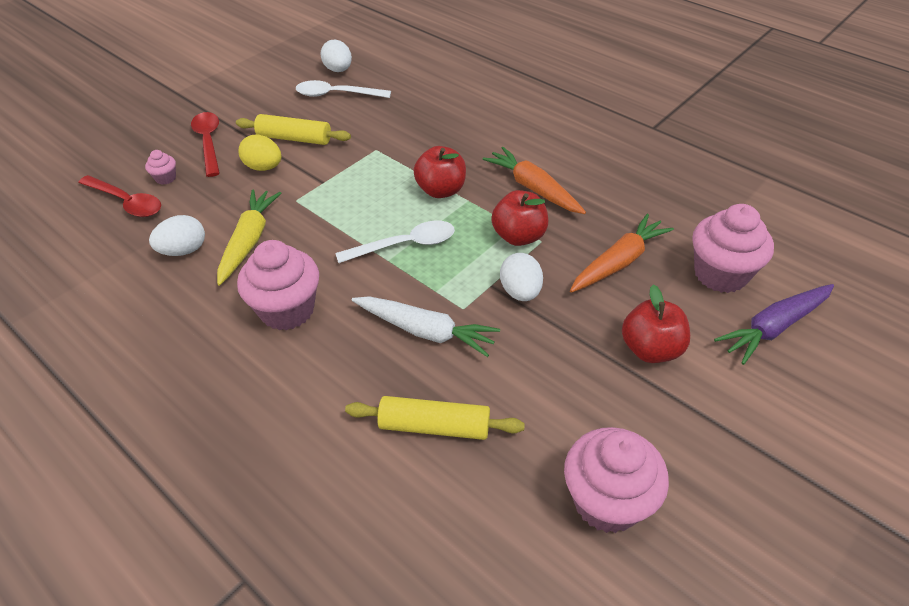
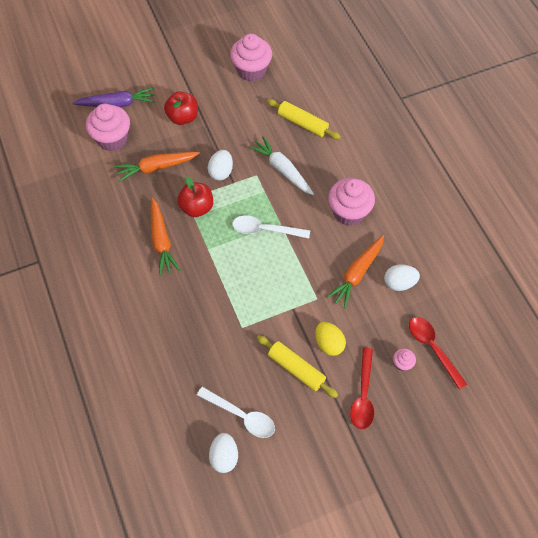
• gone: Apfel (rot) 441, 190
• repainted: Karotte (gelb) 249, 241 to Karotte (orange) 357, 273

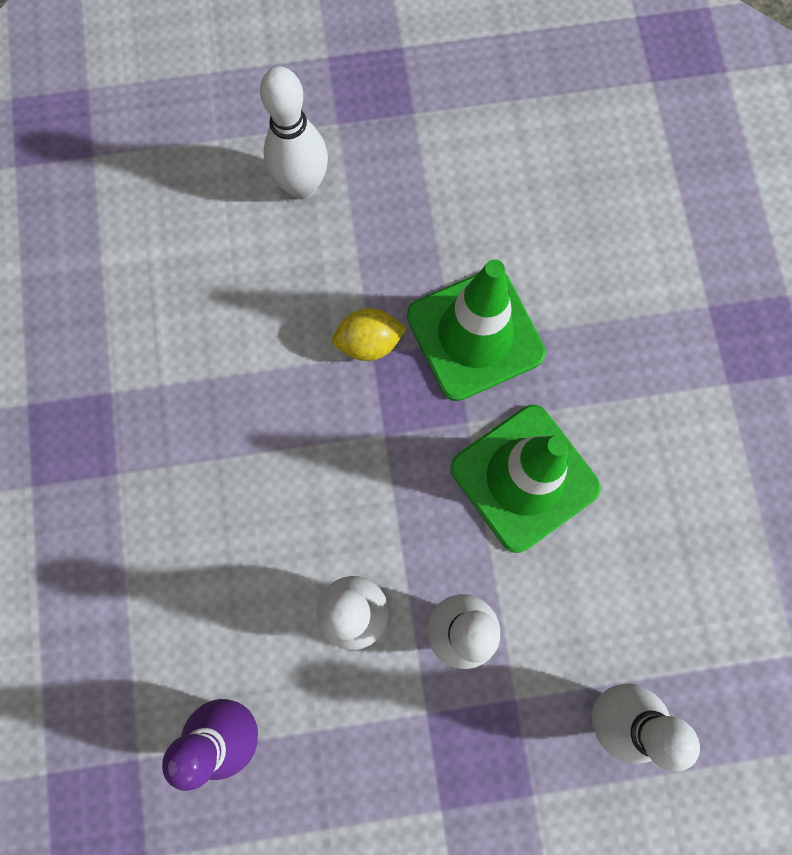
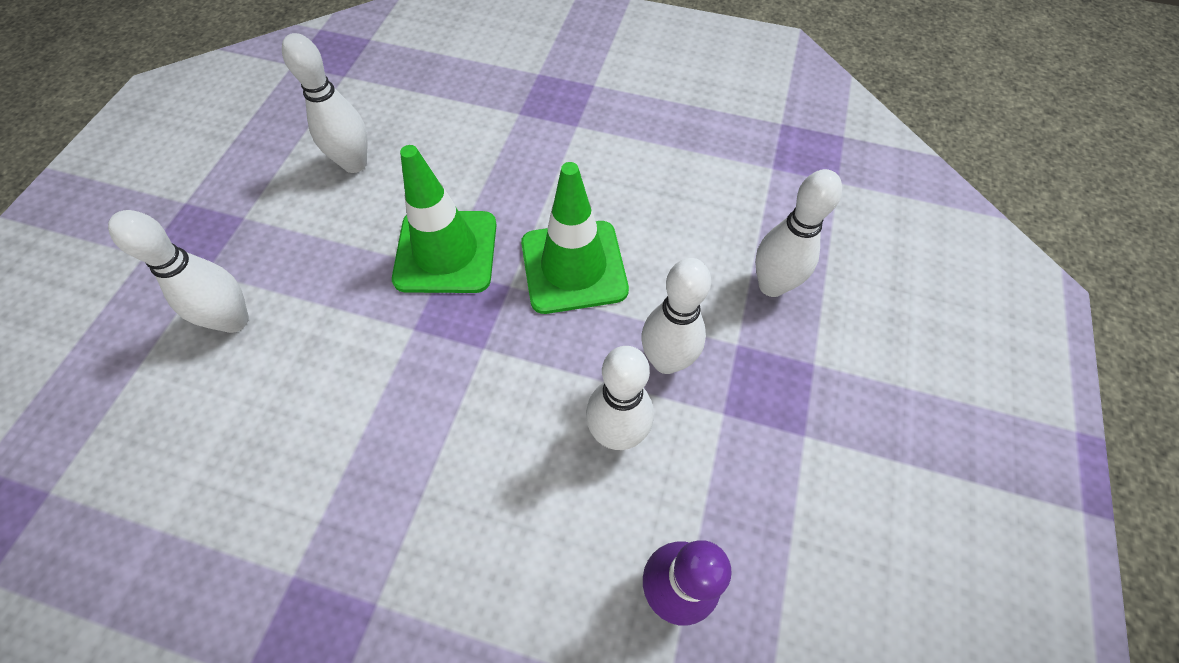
• gone: Zitrone (gelb) 369, 343
• new: Bowlingkegel (weiß) 355, 164

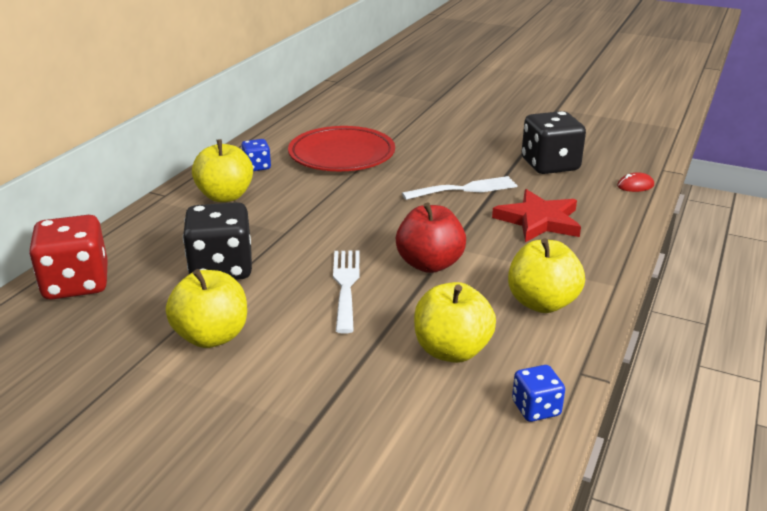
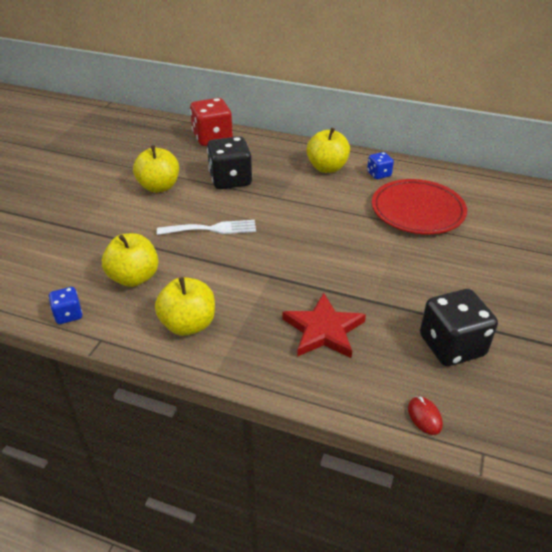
• gone: Apfel (rot) 429, 264
• gone: Gabel (weiß) 465, 189

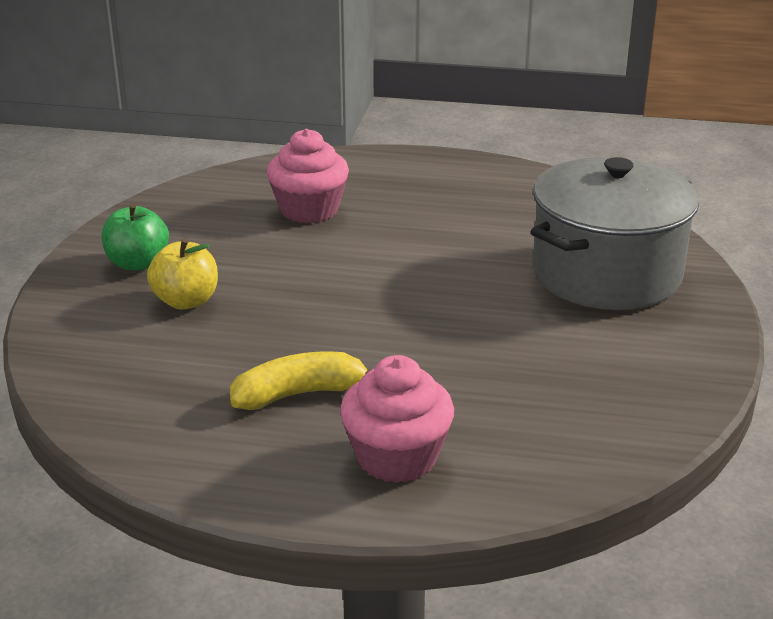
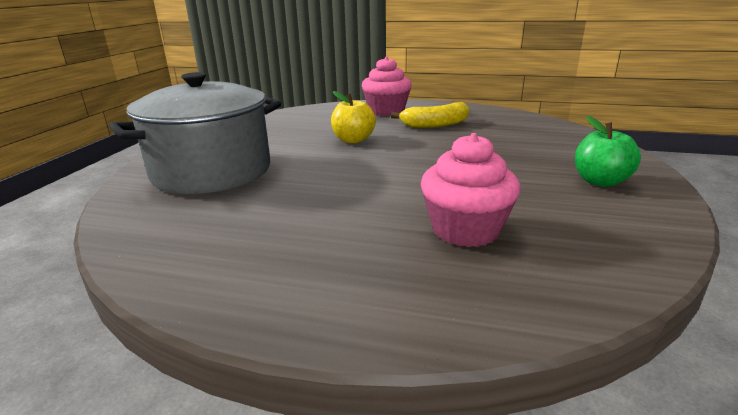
• shifted: Apfel (gelb) 186, 301 to 353, 140

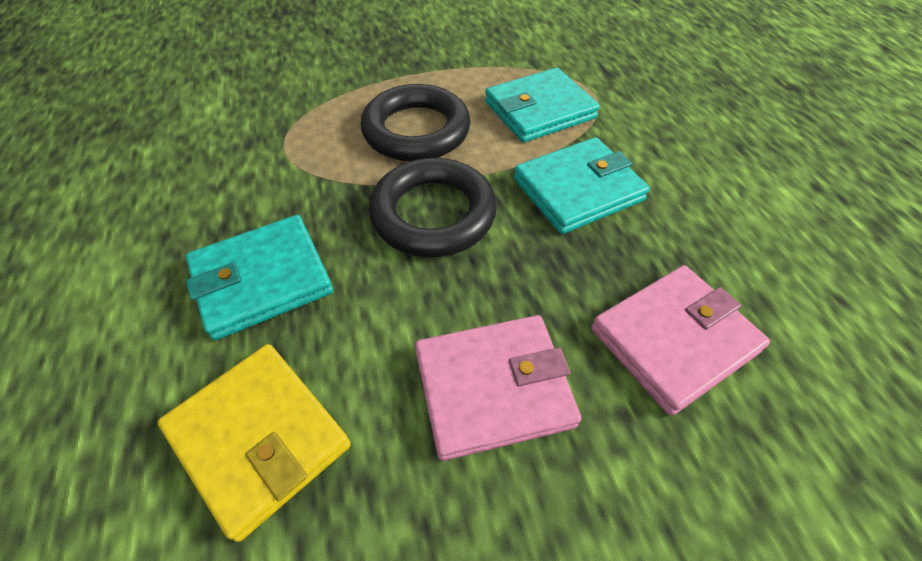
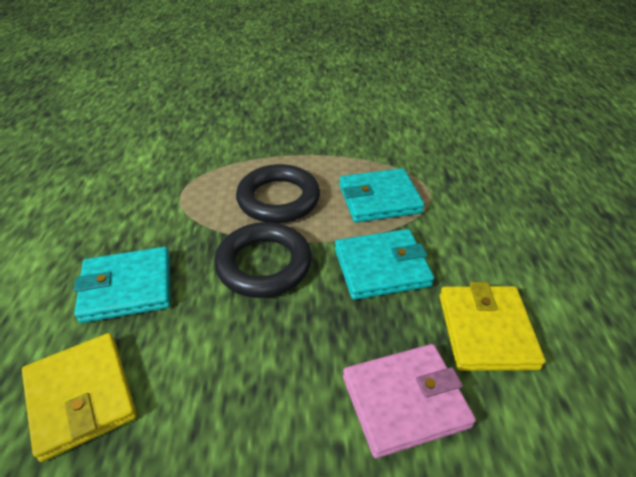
• gone: Geldbörse (rosa) 493, 388
• new: Geldbörse (gelb) 486, 330

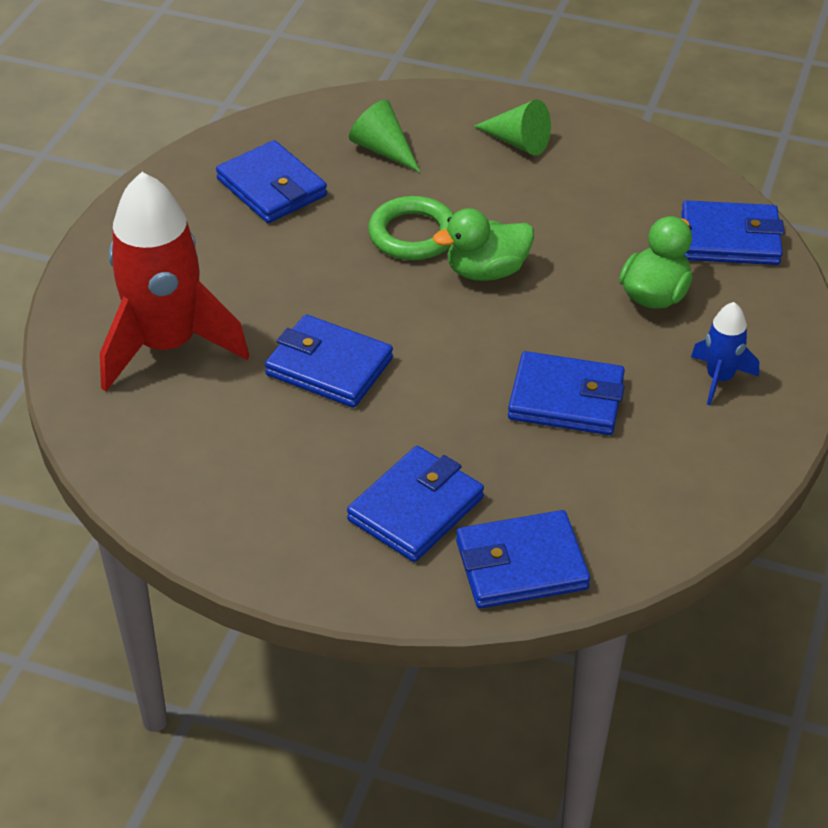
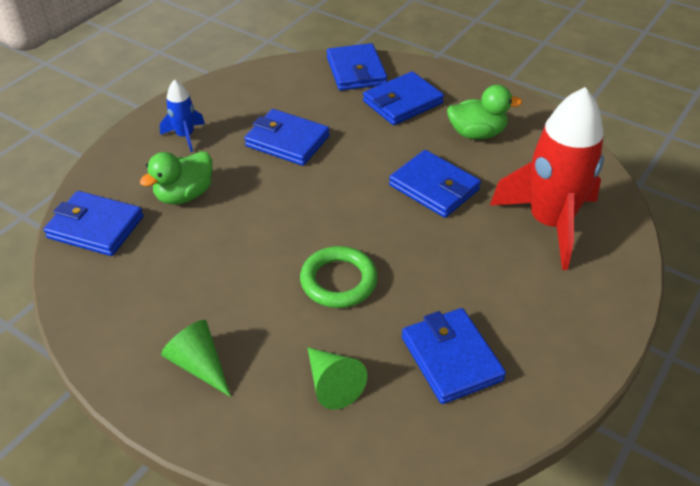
• shifted: Ente (grün) 486, 271 to 477, 133
• rotated: Geldbörse (blau) 521, 565 = 356, 71 75 degrees clockwise

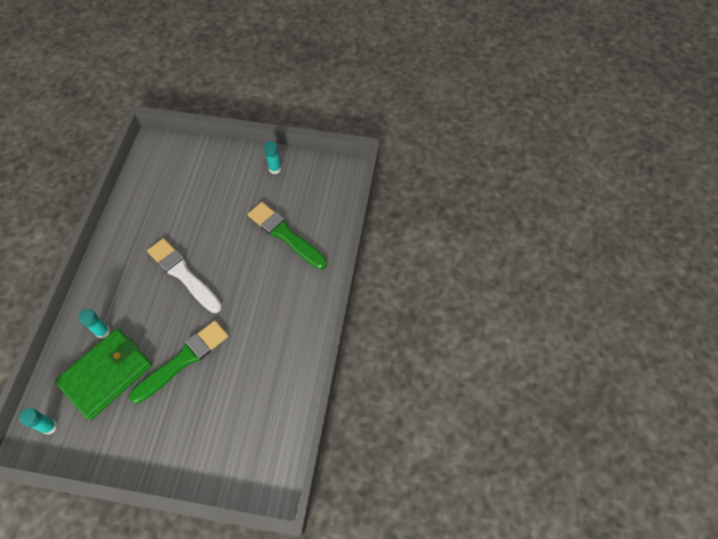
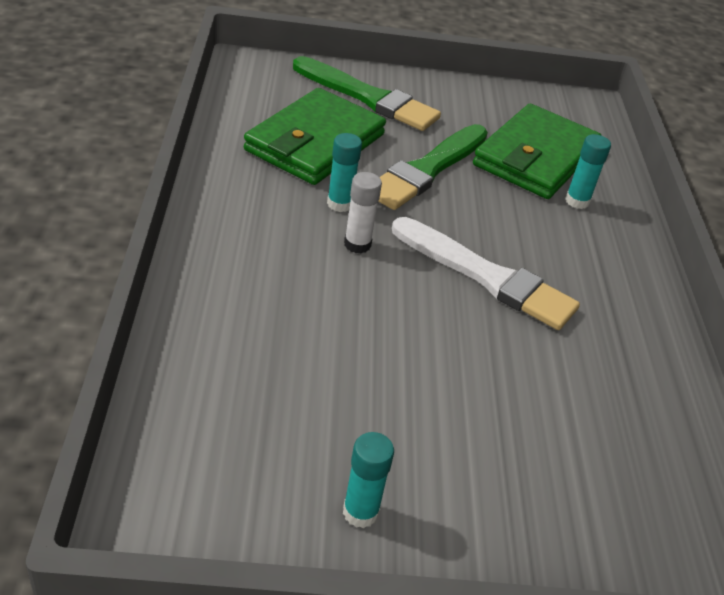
• new: Geldbörse (grün) 315, 143
• new: Klebestift (weiß) 357, 244
• shifted: Klebestift (türkis) 49, 426 to 339, 204
• shifted: Pinsel (grün) 285, 235 to 368, 97

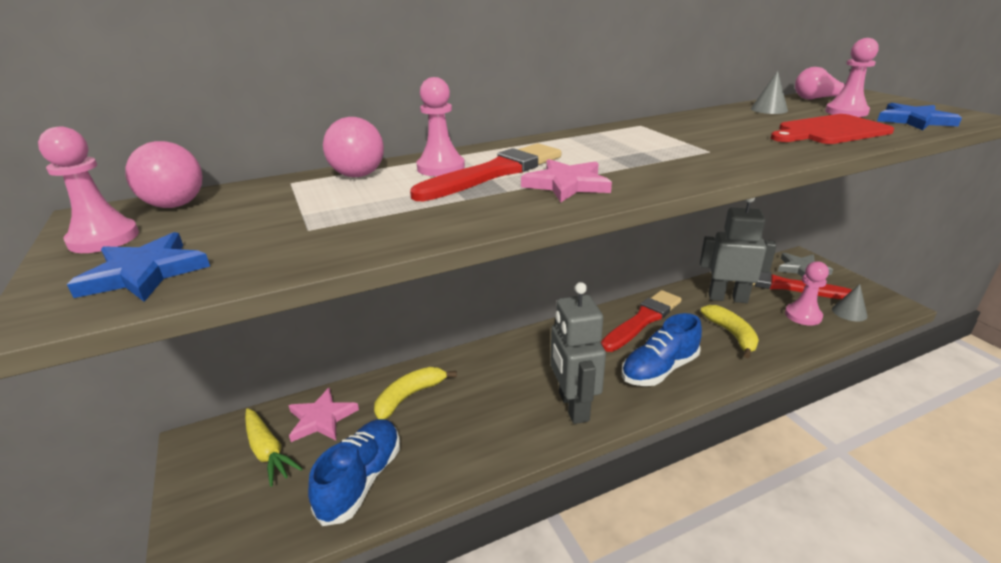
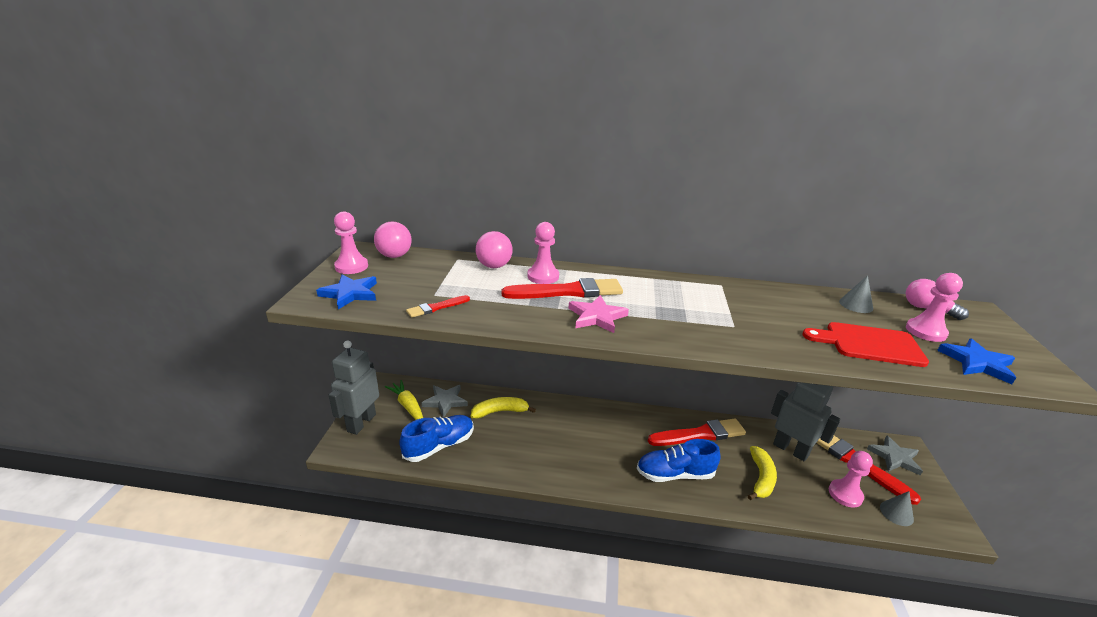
• new: Pinsel (rot) 436, 307
• shifted: Roboter (grau) 573, 406 to 361, 423
• repainted: Stern (rosa) 321, 418 to Stern (grau) 445, 401
• rotated: Karotte (gelb) 268, 451 = 408, 406 150 degrees clockwise

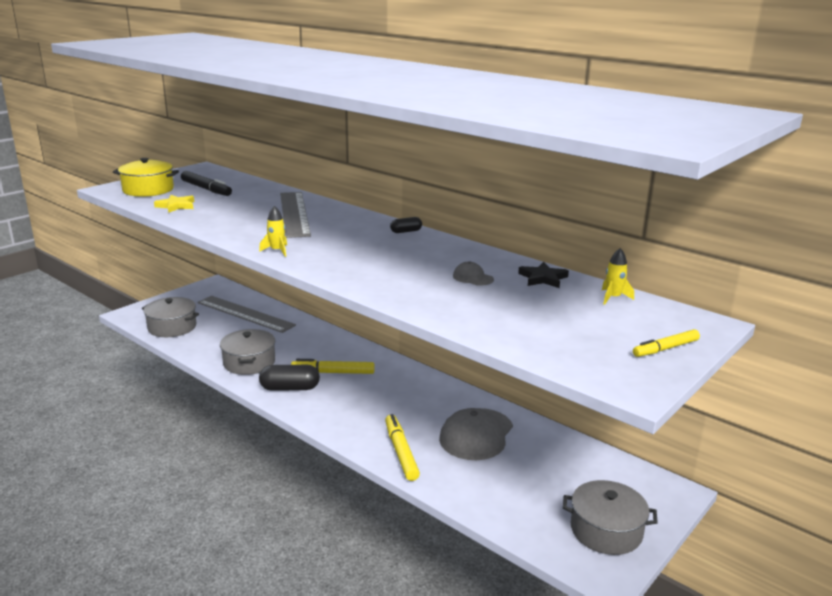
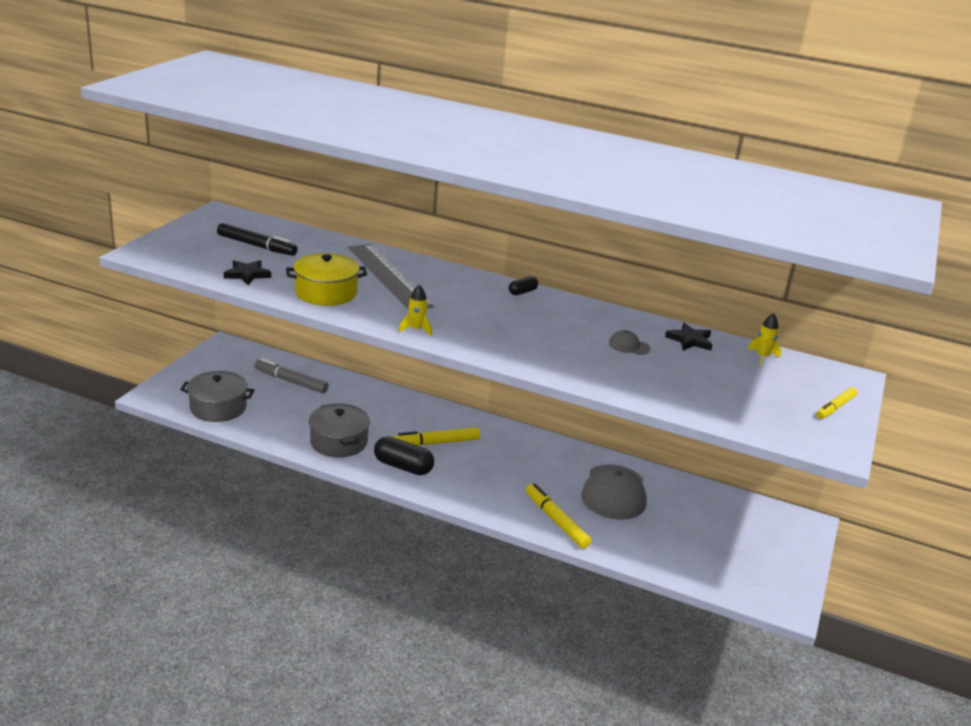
• gone: Kochtopf (grau) 606, 530
• shifted: Kochtopf (gelb) 148, 190 to 326, 293
• swapped: Lineal (grau) 245, 314 to Filzstift (grau) 291, 381
• repainted: Stern (gelb) 176, 206 to Stern (schwarz) 247, 274
• rotated: Kapsel (schwarz) 290, 388 = 403, 467 45 degrees clockwise

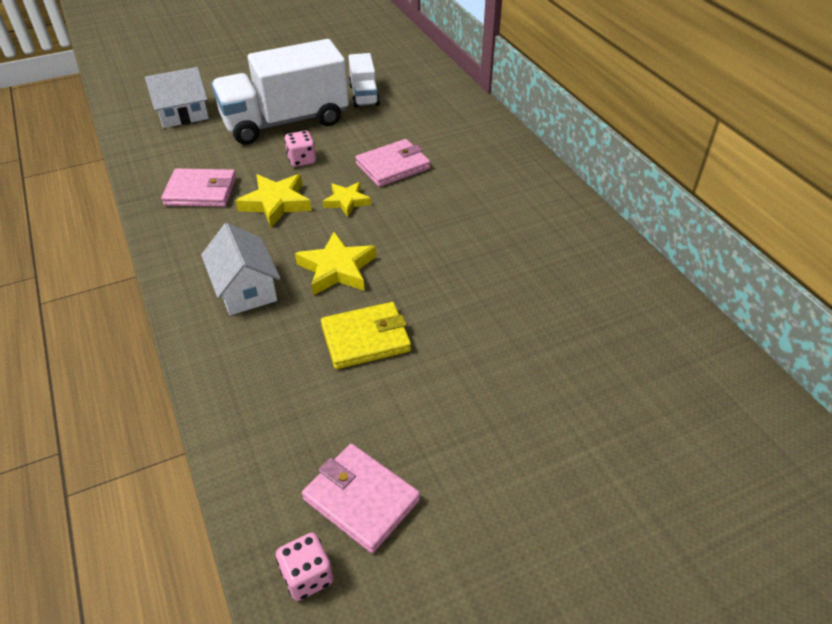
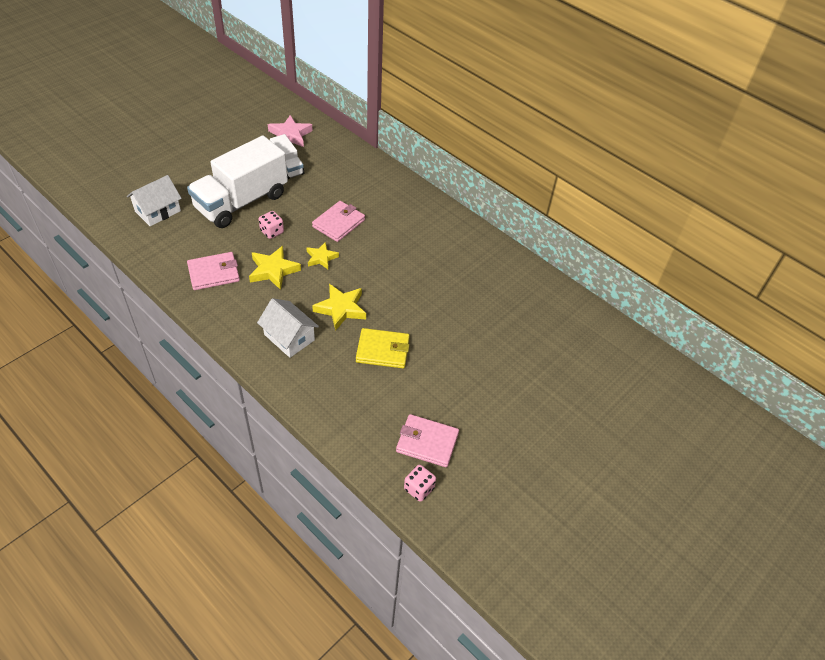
• new: Stern (rosa) 290, 135
• rotated: Geldbörse (gelb) 365, 338 = 382, 350 45 degrees clockwise

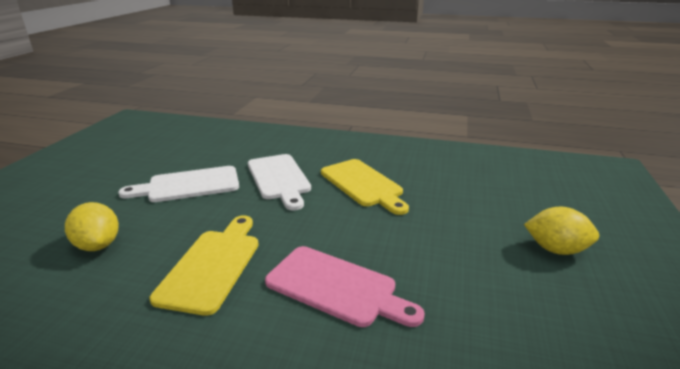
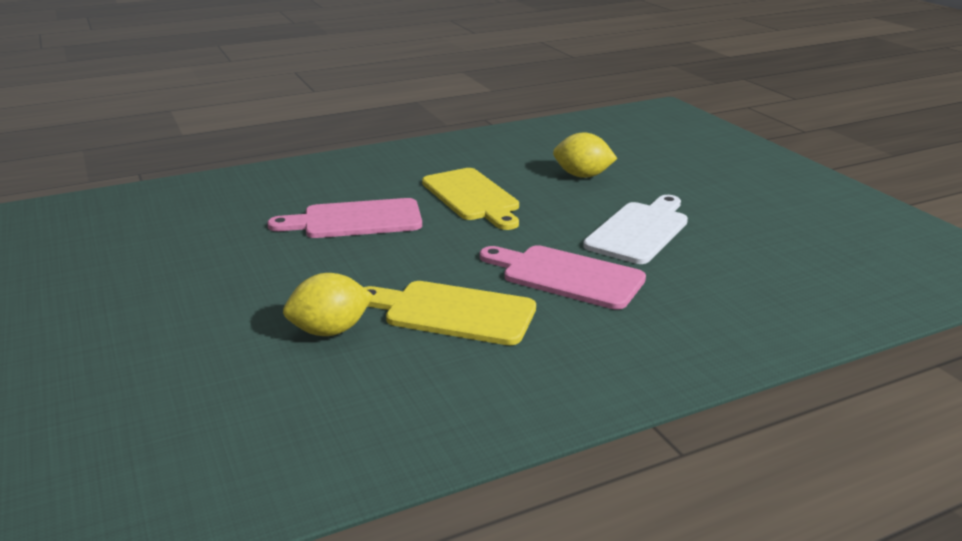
• shifted: Zitrone (gelb) 556, 249 to 330, 331
• repainted: Schneidebrett (weiß) 279, 179 to Schneidebrett (rosa) 566, 276

